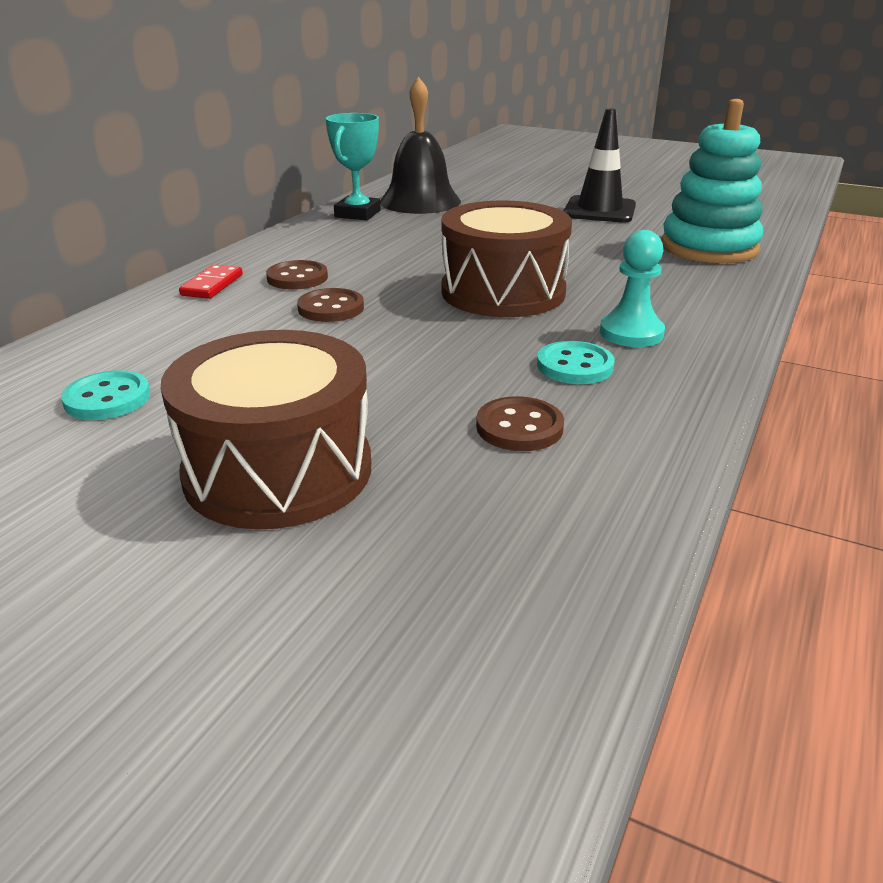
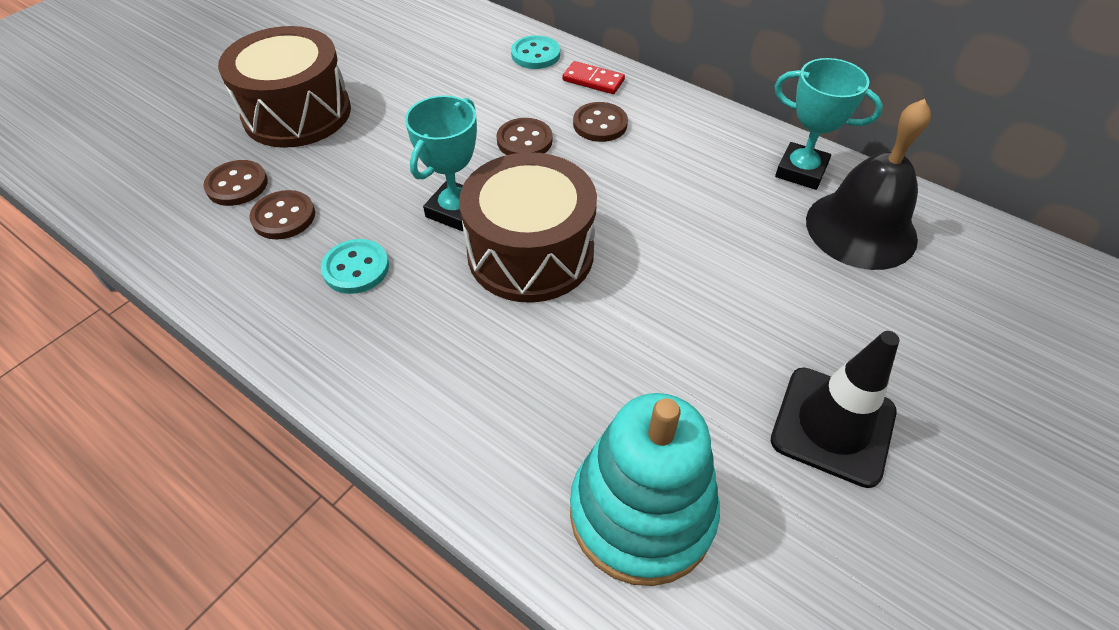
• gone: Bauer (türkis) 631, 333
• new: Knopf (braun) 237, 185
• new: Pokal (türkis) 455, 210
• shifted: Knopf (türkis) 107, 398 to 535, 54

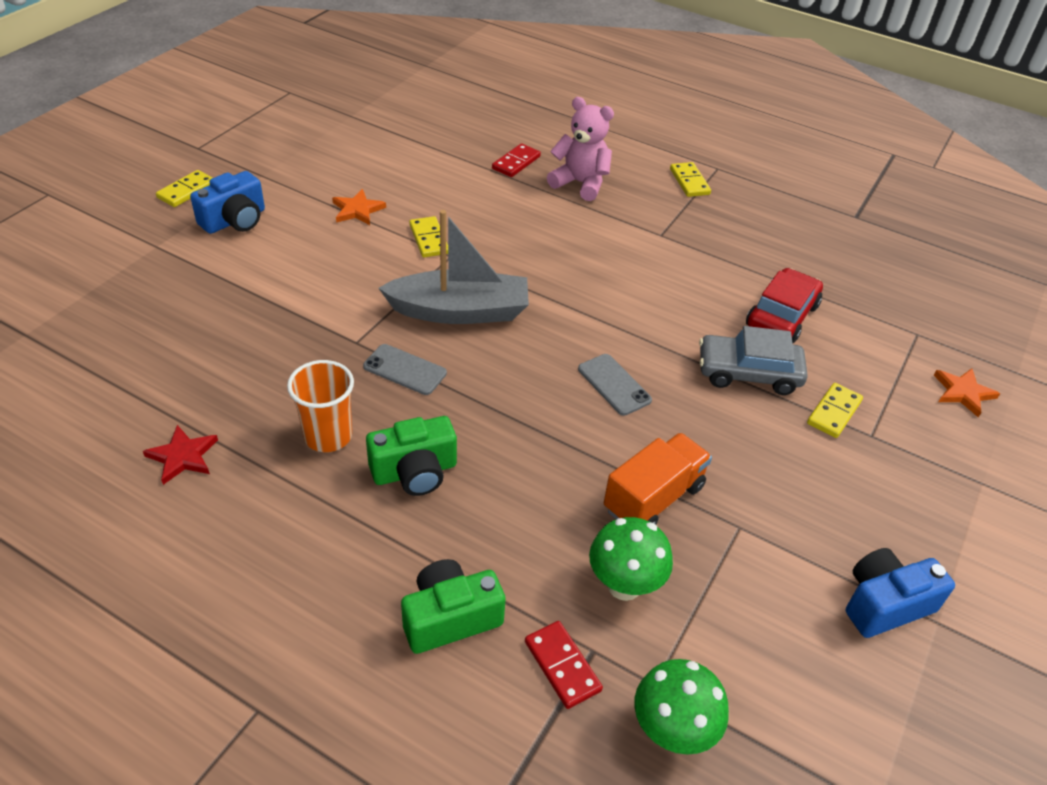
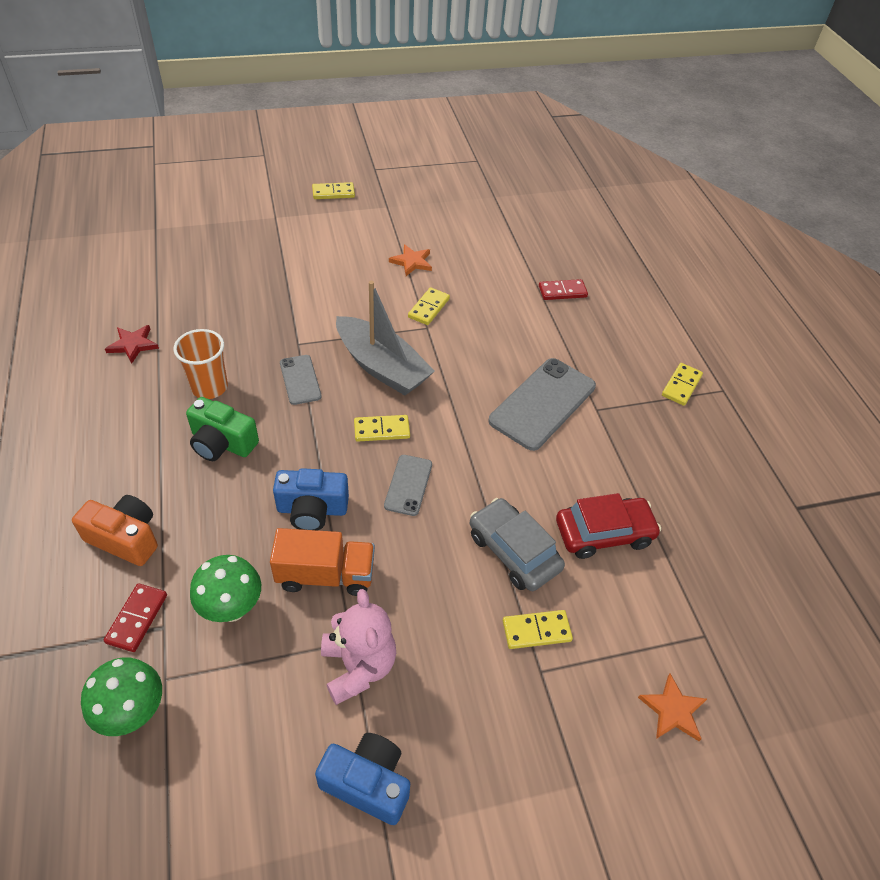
• new: Dominostein (gelb) 381, 430
• new: Handy (grau) 542, 403
• shifted: Kamera (blau) 235, 220 to 312, 509
• shifted: Teddybär (rosa) 580, 183 to 358, 666
• repainted: Kamera (grün) 450, 618 to Kamera (orange) 125, 538

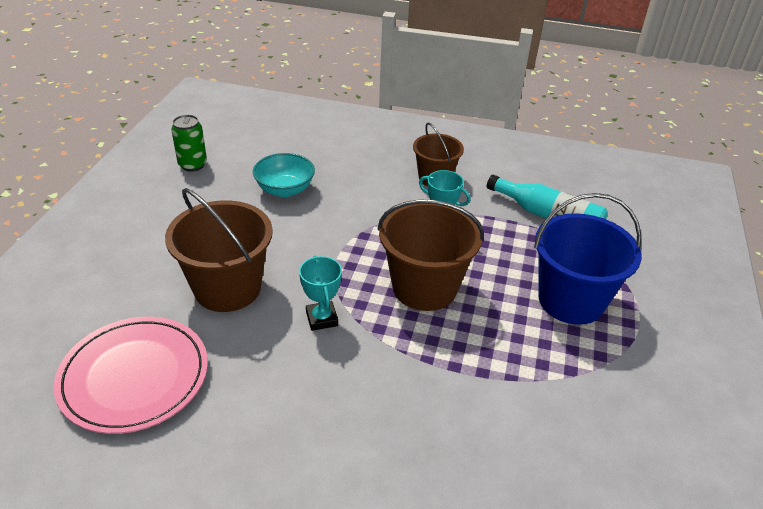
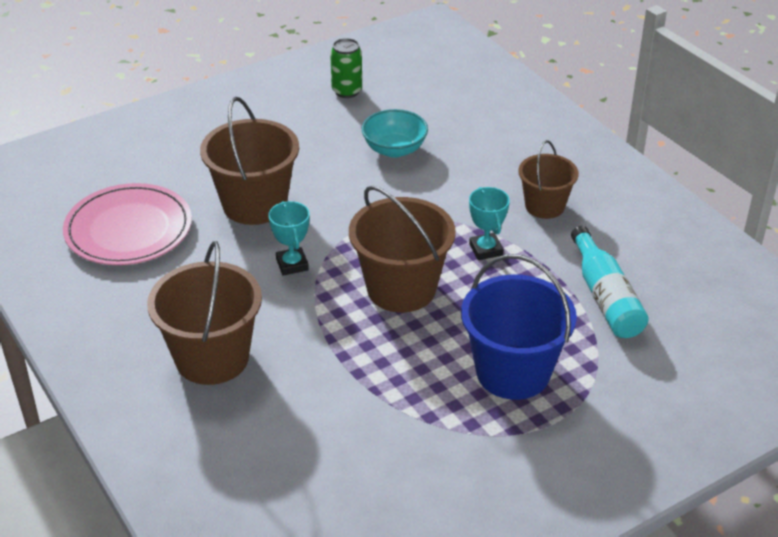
• new: Eimer (braun) 212, 358
• rotated: Pokal (türkis) 321, 319 = 292, 264 45 degrees counterclockwise

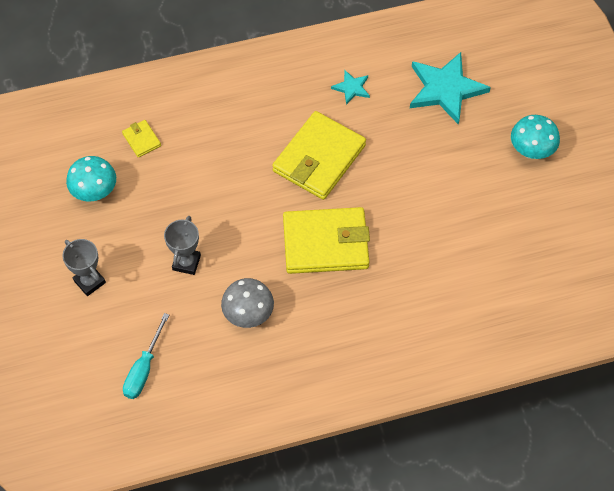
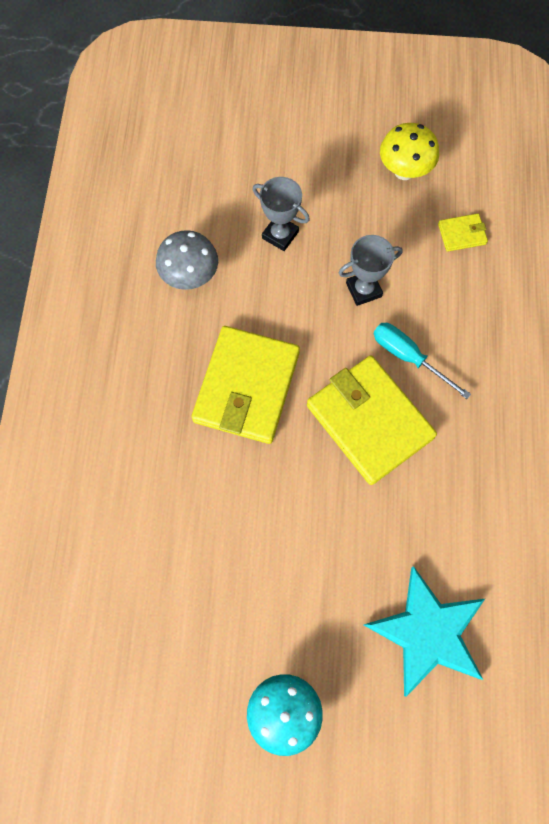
• gone: Stern (türkis) 351, 88
• shifted: Pokal (grau) 89, 281 to 363, 290
• shifted: Schraubenzieher (türkis) 144, 369 to 408, 357
• repainted: Pilz (türkis) 95, 193 to Pilz (gelb) 404, 171

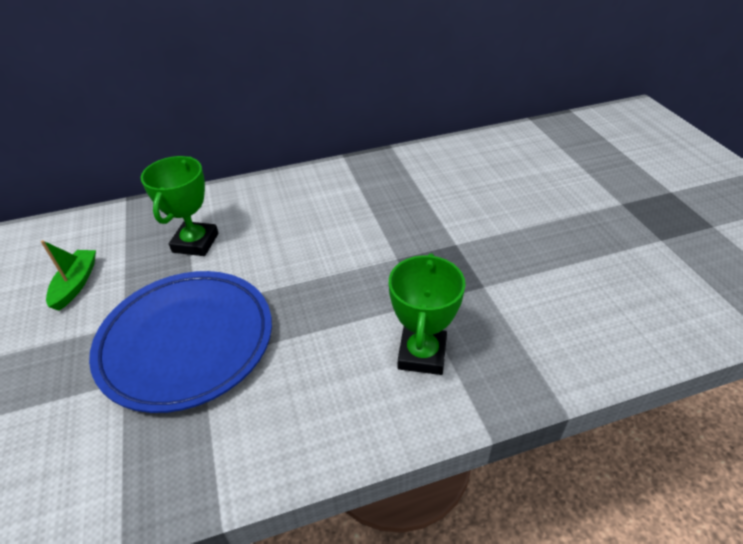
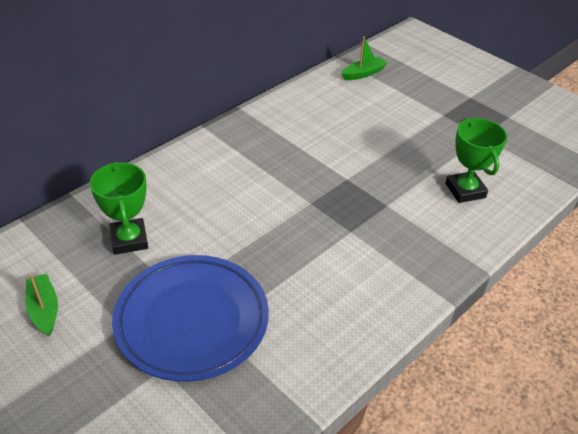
• new: Boot (grün) 363, 73
• shifted: Pokal (grün) 422, 354 to 465, 190

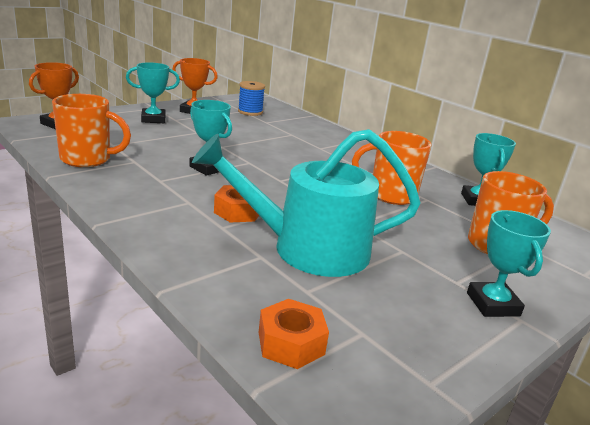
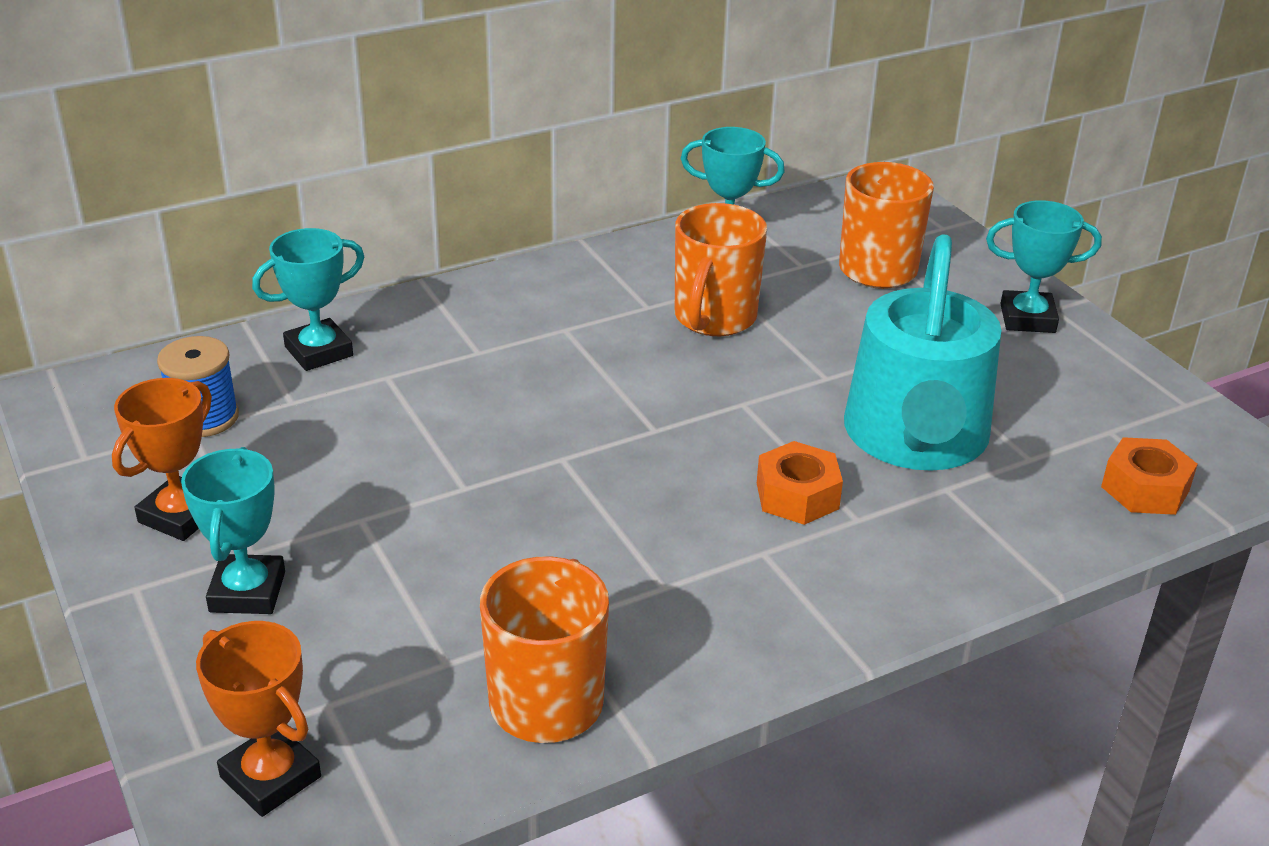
• shifted: Pokal (türkis) 208, 168 to 319, 351

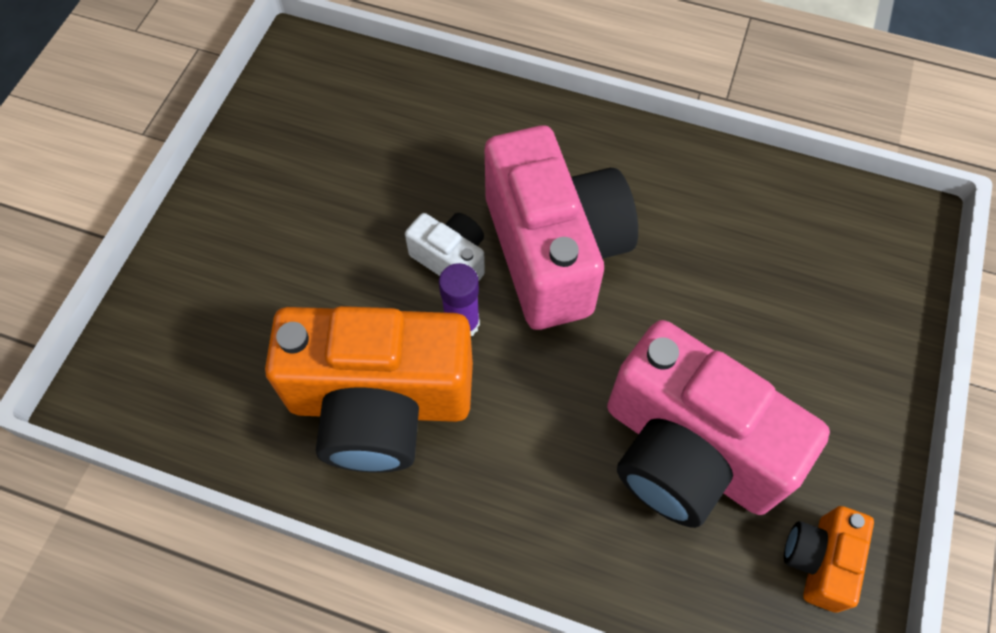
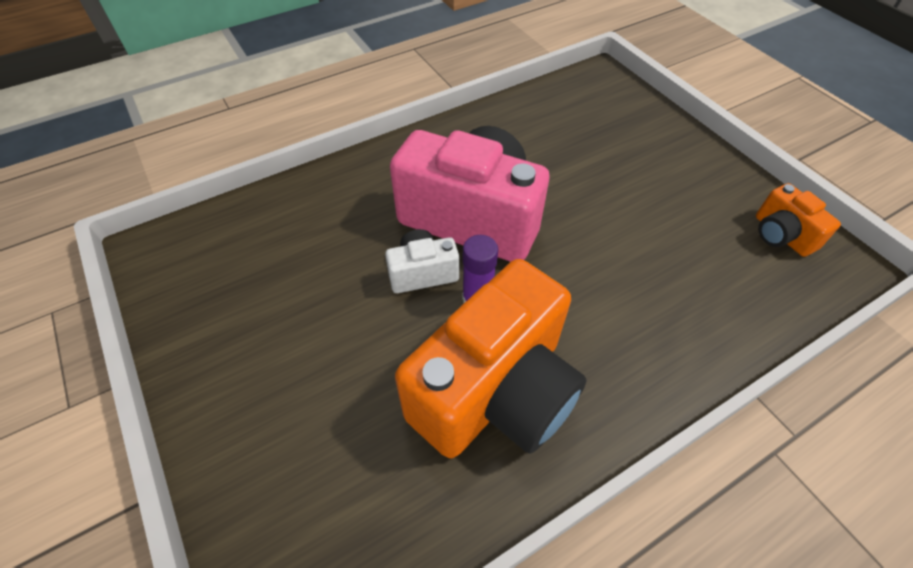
• gone: Kamera (rosa) 688, 451

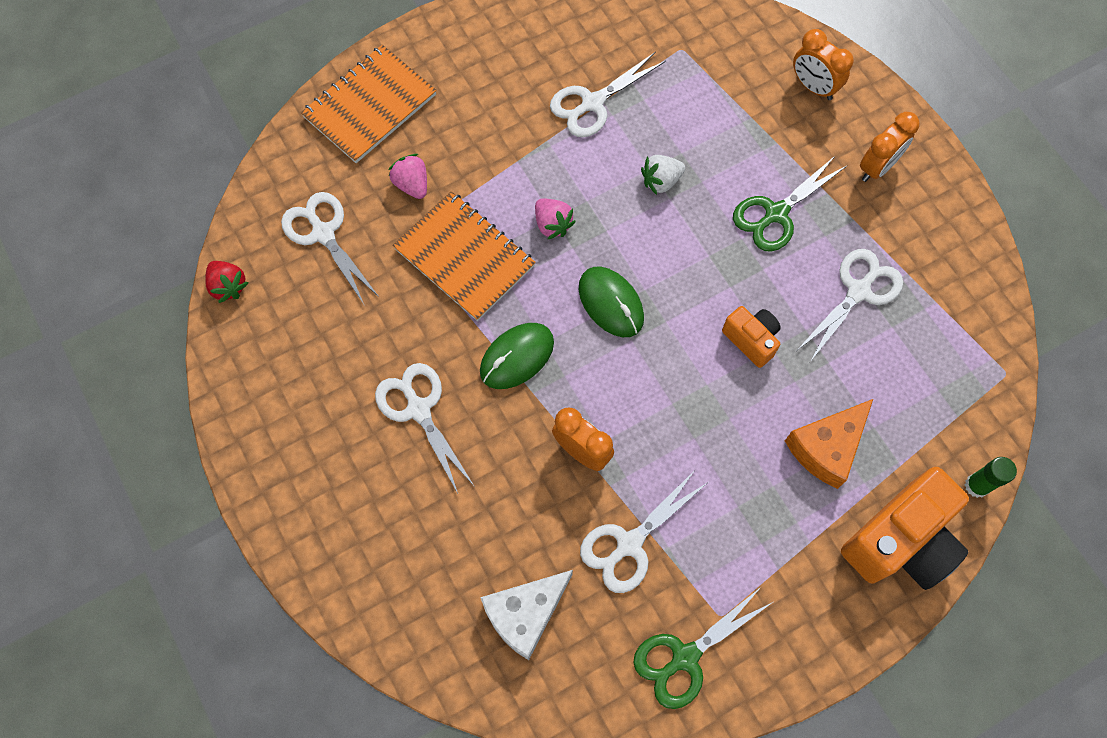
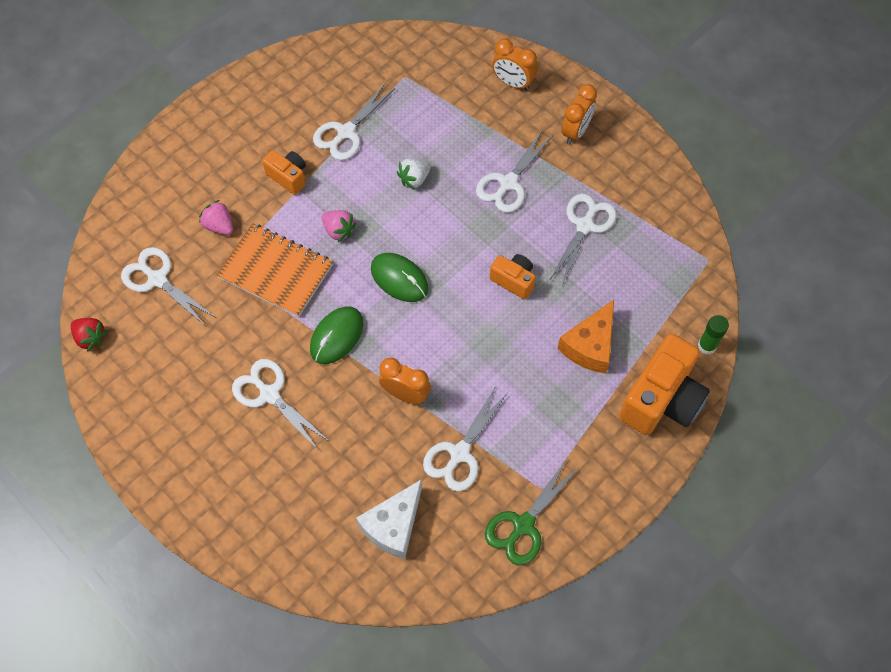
• gone: Notizbuch (orange) 370, 106
• new: Kamera (orange) 288, 177
• repainted: Schere (grün) 776, 214 to Schere (weiß) 508, 183

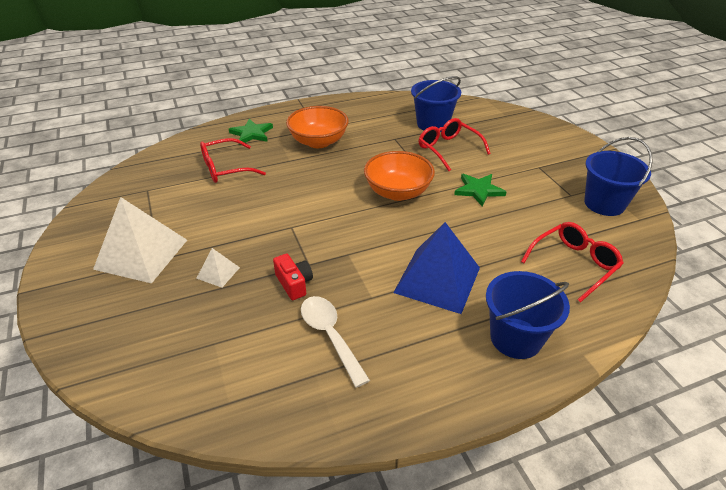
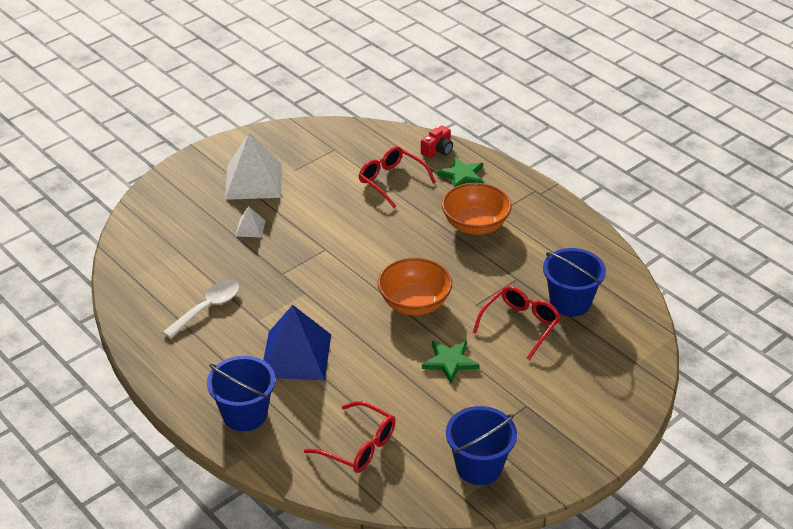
• shifted: Kamera (rot) 294, 283 to 437, 150

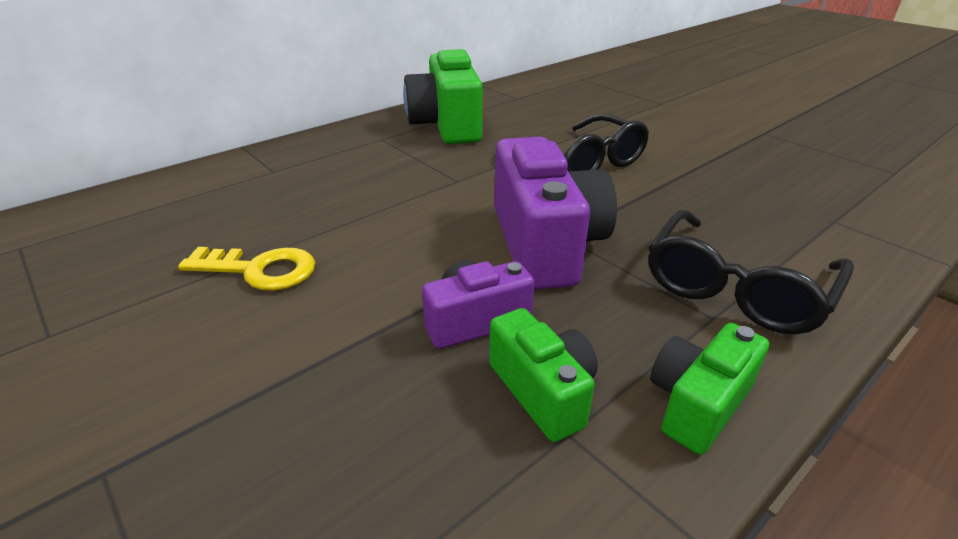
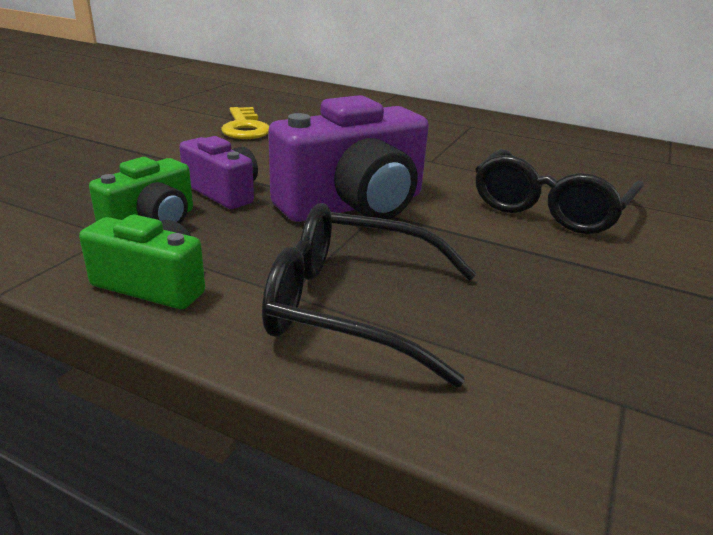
• gone: Kamera (grün) 447, 125

